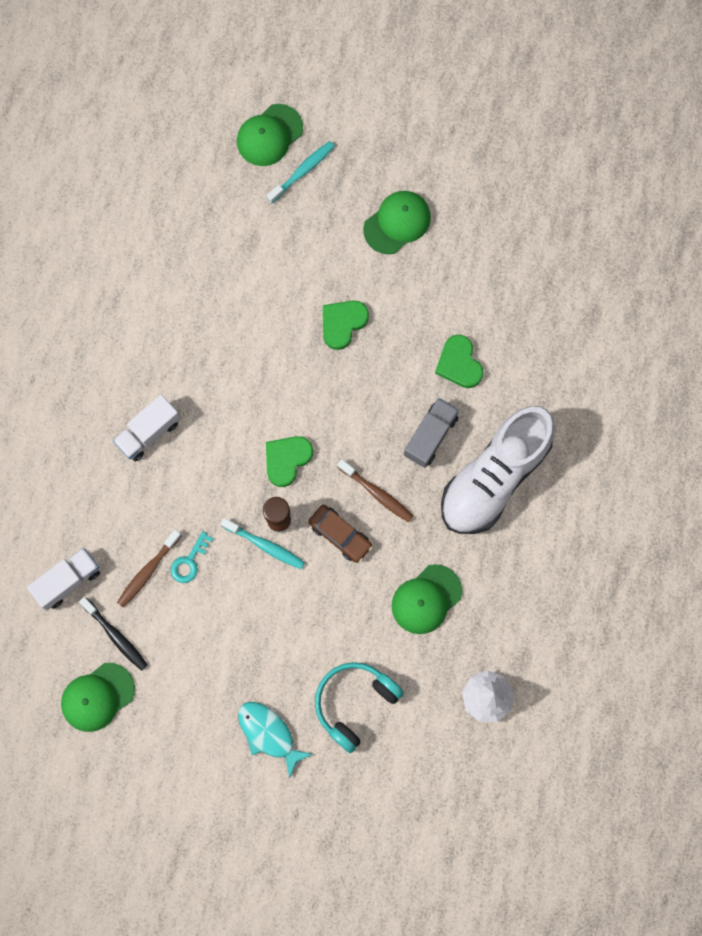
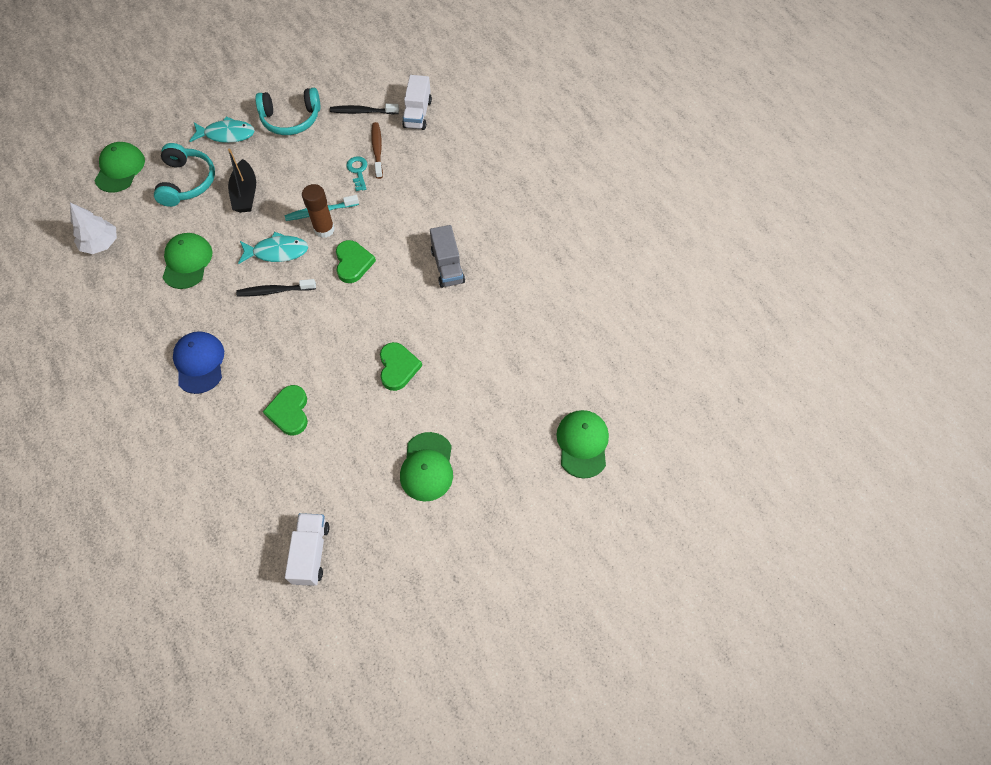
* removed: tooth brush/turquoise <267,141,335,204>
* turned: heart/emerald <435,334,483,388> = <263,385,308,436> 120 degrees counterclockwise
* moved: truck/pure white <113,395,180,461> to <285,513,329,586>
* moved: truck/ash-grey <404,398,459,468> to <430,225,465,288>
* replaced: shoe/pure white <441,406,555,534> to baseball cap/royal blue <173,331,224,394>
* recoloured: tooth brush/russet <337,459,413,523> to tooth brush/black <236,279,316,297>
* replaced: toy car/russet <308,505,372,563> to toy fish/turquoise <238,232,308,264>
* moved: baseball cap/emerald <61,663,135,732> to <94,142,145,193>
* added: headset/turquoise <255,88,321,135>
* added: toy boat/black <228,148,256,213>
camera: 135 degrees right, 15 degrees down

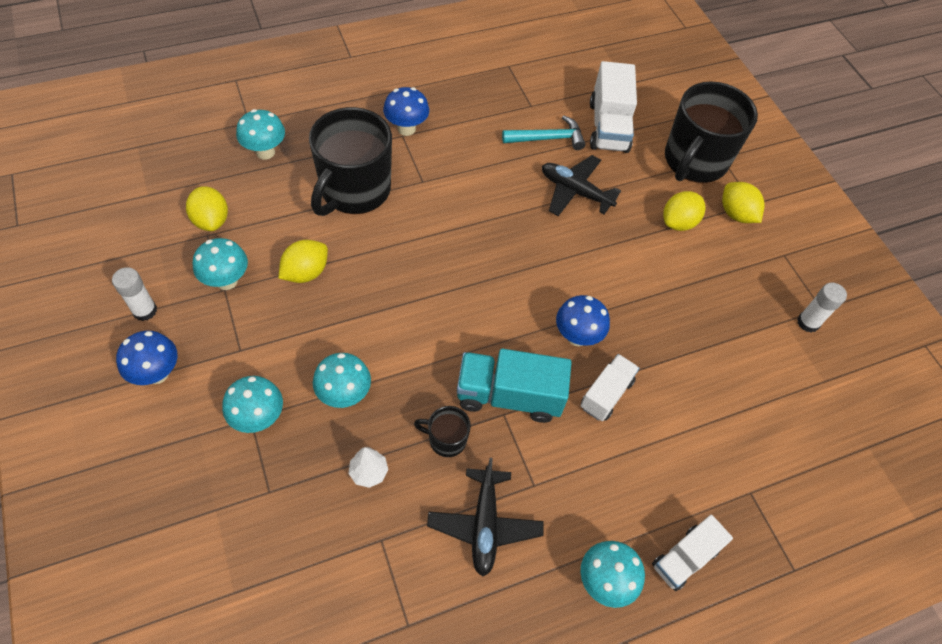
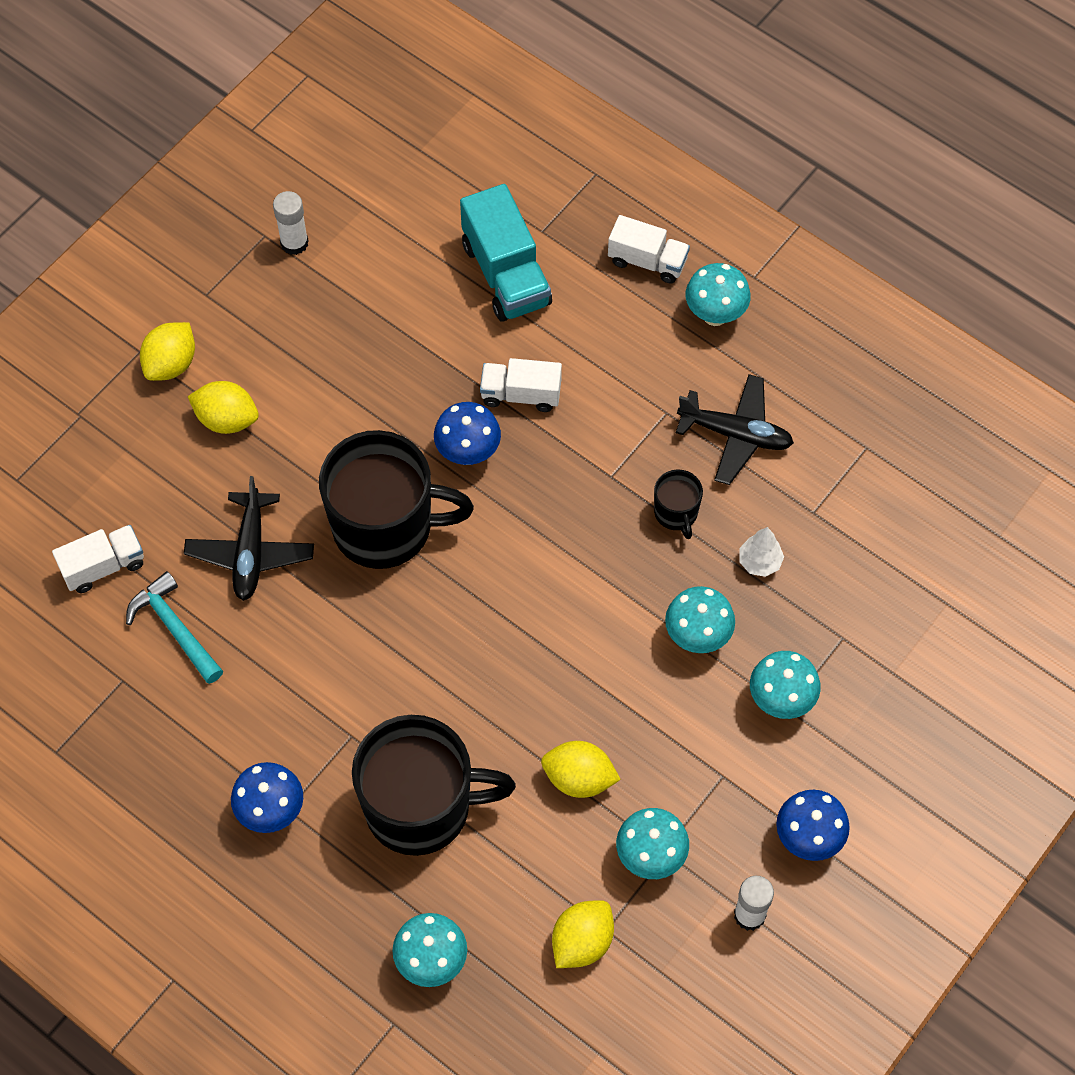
* resized: truck/pure white <590,61,637,153> = <52,525,144,593> x0.63
* moved: tea mug/black <665,81,758,183> to <319,430,474,569>
* moved: truck/turquoise <457,349,572,423> to <460,184,552,322>
* turned: plane/black <427,458,544,577> = <676,374,794,485> 45 degrees clockwise
camera: 115 degrees left, 5 degrees up

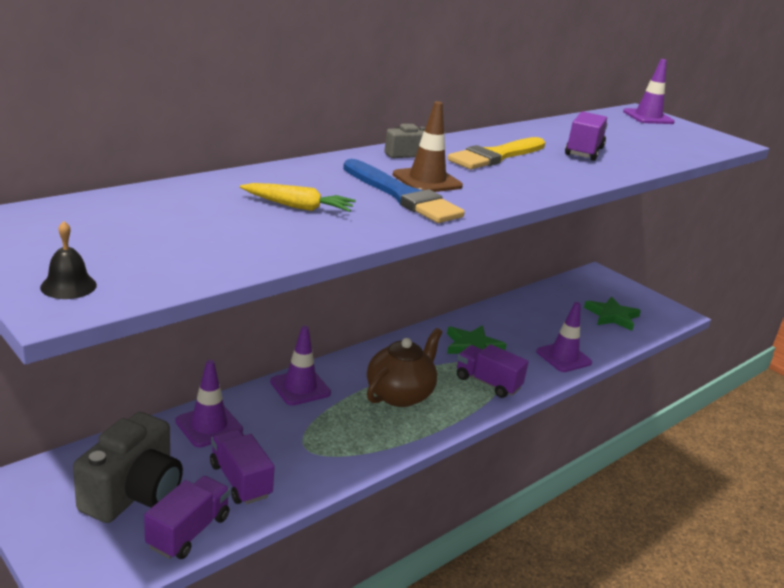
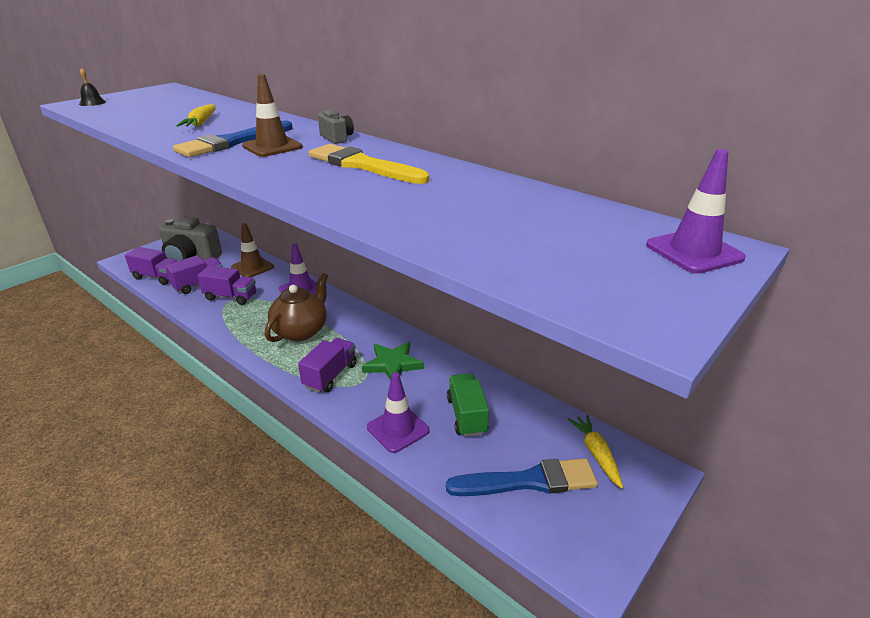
* moved: truck/purple <565,111,608,161> to <197,266,256,305>
* replaced: five-pointed star/emerald <584,297,641,331> to brush/royal blue <446,458,598,496>
* turned: china teapot/russet <367,328,442,407> = <265,273,328,342> 90 degrees counterclockwise
* recoloured: safety cone/purple <175,360,243,448> to safety cone/russet <231,223,274,277>
* added: truck/emerald <447,373,489,437>
* added: carrot/yellow <568,415,623,489>
camera: 85 degrees right, 5 degrees up

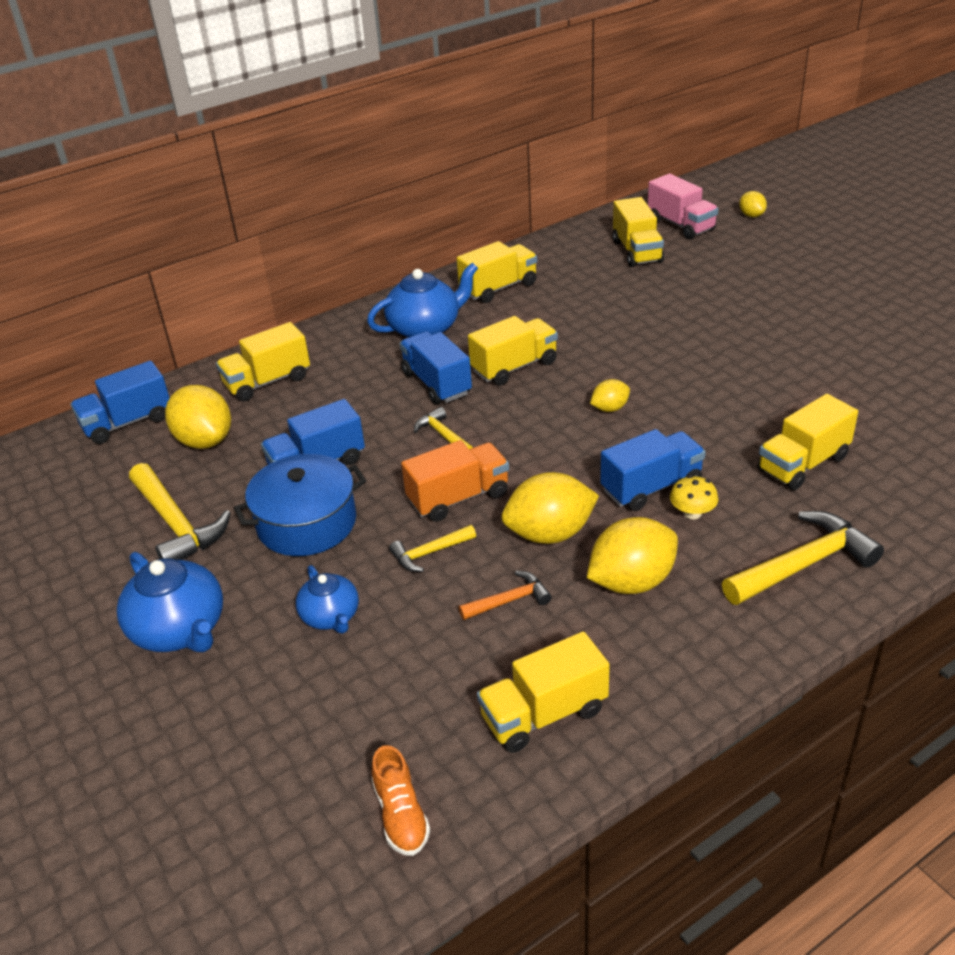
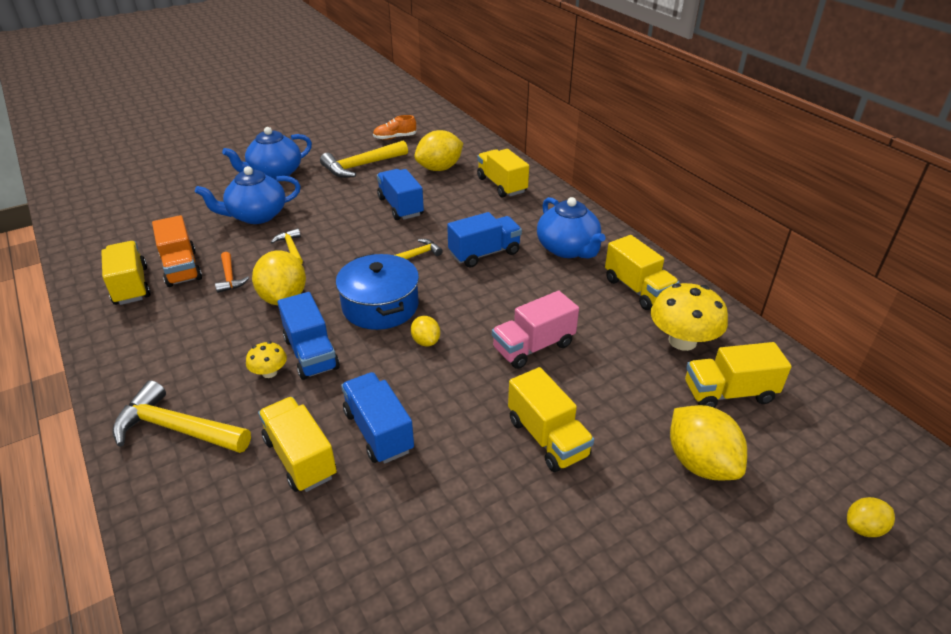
* moved: truck/rosy <648,174,719,239> to <492,291,579,369>
* moved: truck/yellow <468,316,558,386> to <508,367,594,472>
* moved: truck/royal blue <71,361,170,444> to <341,372,414,464>
* moved: truck/orange <401,440,509,522> to <152,215,202,287>
* moved: cooking pot/royal blue <234,454,366,556> to <336,254,419,330>
* turned: carpenter's hammer/yellow <722,511,884,605> = <113,380,251,453> 135 degrees clockwise
* moved: citrus fruit/yellow <587,517,678,594> to <670,405,747,480>
* resized: china teapot/royal blue <296,565,359,633> = <195,166,301,224> x1.63
* moved: shoe/orange <372,745,430,856> to <373,115,417,140>
* added: fungus/yellow <651,283,728,351>
camera: 90 degrees right, 0 degrees up

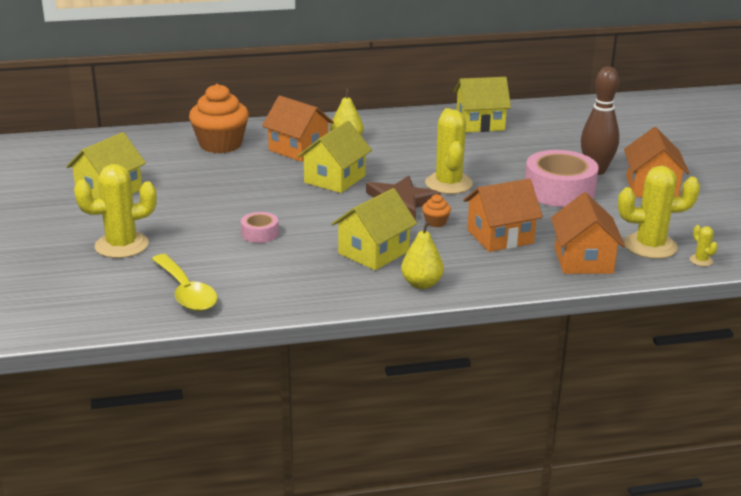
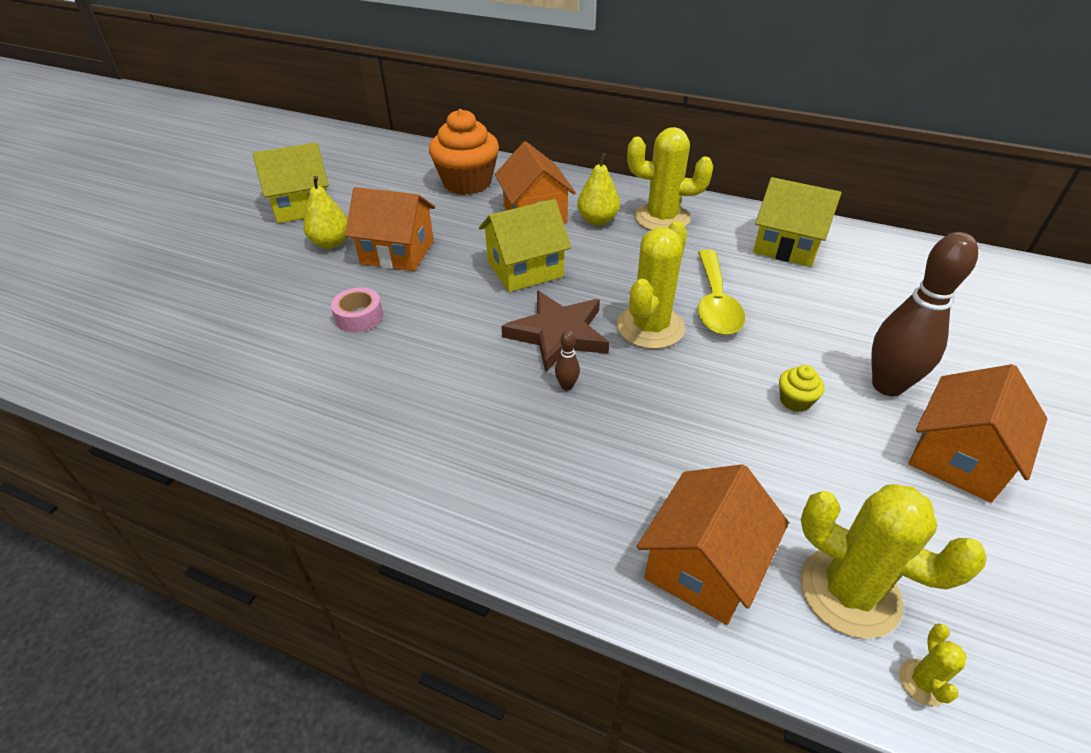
* replaced: roll of tape/rosy <525,150,599,207> to muffin/yellow <779,365,824,412>
* moved: cactus/yellow <74,164,157,258> to <627,127,713,230>
* moved: house/orange <463,179,543,252> to <345,187,435,271>
* removed: house/yellow <331,188,417,270>
* replaced: muffin/orange <422,194,451,227> to bowling pin/russet <555,330,580,391>
* moved: toy pear/yellow <401,221,444,289> to <303,176,348,249>
* moved: teaspoon/yellow <152,254,218,311> to <698,250,745,335>
camera: 35 degrees right, 15 degrees up

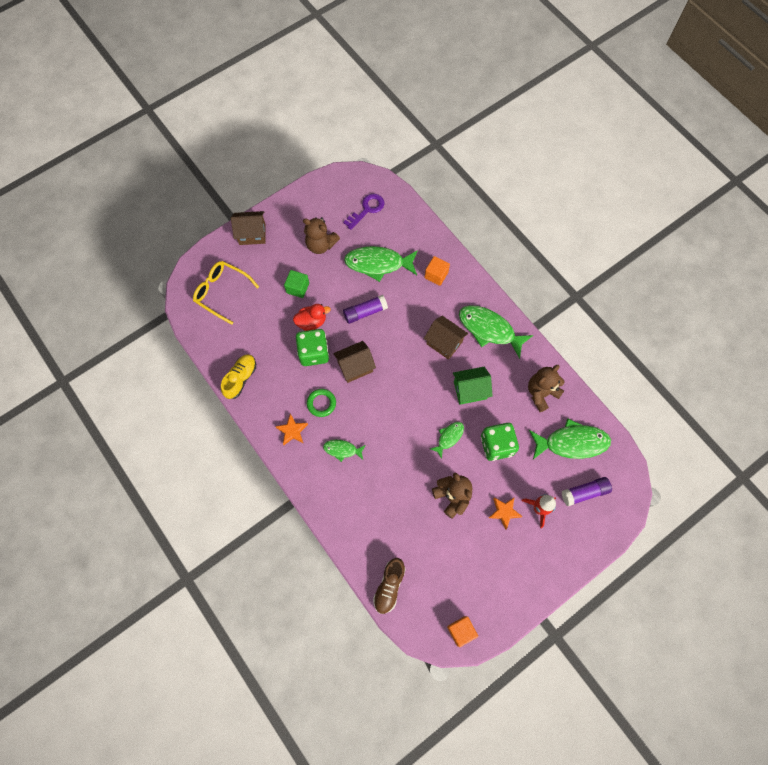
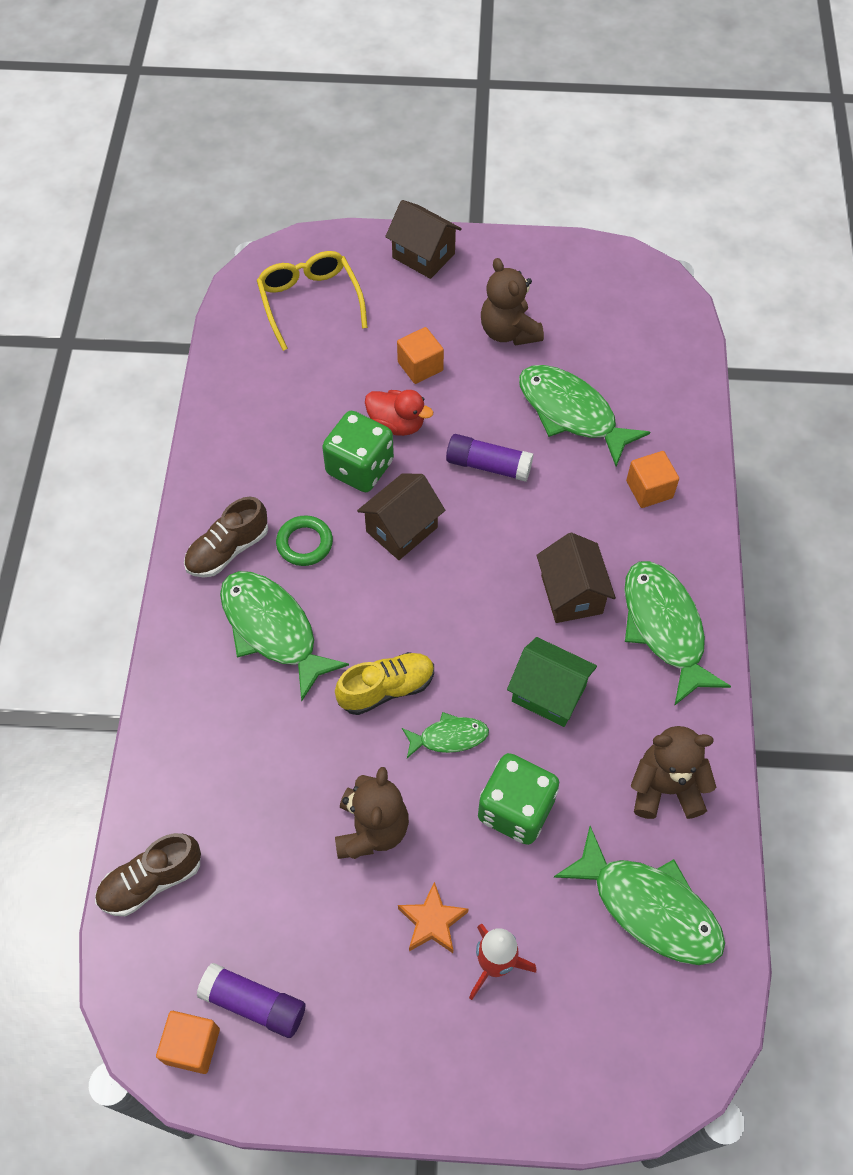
* removed: door key/purple <343,193,384,230>
* recoloured: block/emerald <284,270,309,298> to block/orange <397,327,444,384>
* turned: house/russet <333,341,376,383> = <357,473,445,560> 60 degrees counterclockwise
* moved: shoe/yellow <221,354,256,399> to <335,652,434,715>
* replaced: five-pointed star/orange <275,414,308,445> to shoe/russet <184,497,268,578>
* resized: toy fish/emerald <323,440,366,462> = <220,571,349,701> x1.91
* moved: stick of glue/purple <562,477,612,506> to <196,963,305,1038>
camera: 40 degrees right, 10 degrees down

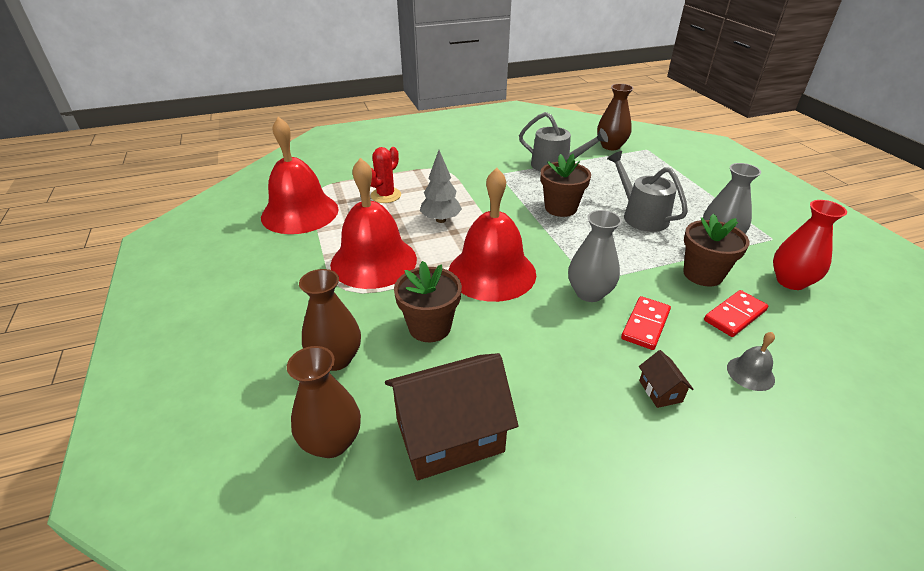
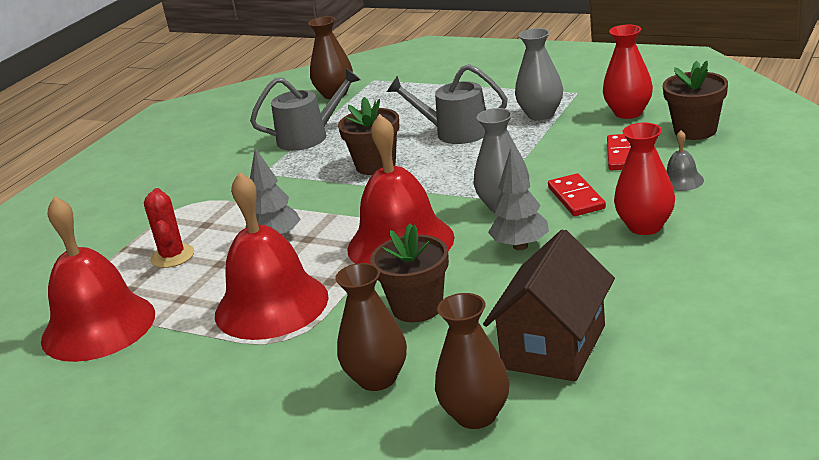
* moved: flower pot/russet <683,214,750,287> to <663,61,728,140>
* replaced: house/russet <639,350,694,408> to flower vase/red <614,123,675,235>
* added: toy tree/ash-grey <488,148,549,250>
camera: 40 degrees left, 10 degrees down

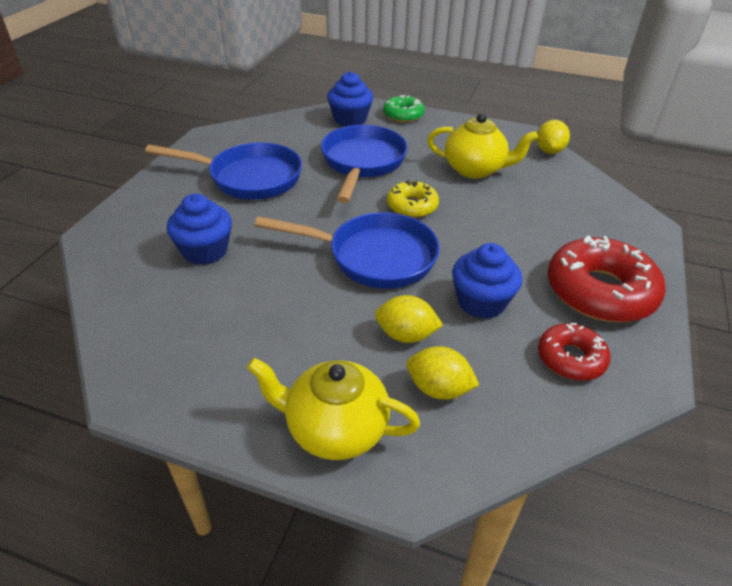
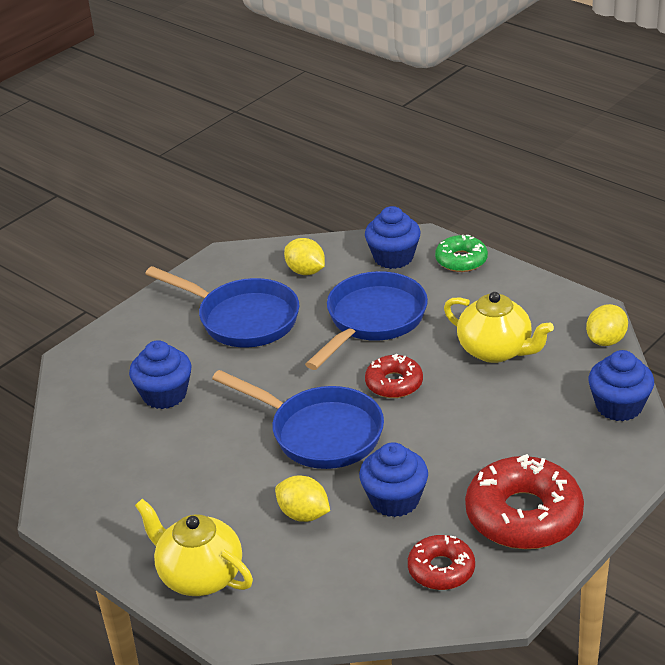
* recoloured: glazed donut/yellow <387,180,439,218> to glazed donut/red <365,354,423,398>
* moved: citrus fruit/yellow <407,346,479,400> to <284,238,325,275>
* added: muffin/royal blue <588,350,654,421>
camera: 25 degrees right, 5 degrees down

